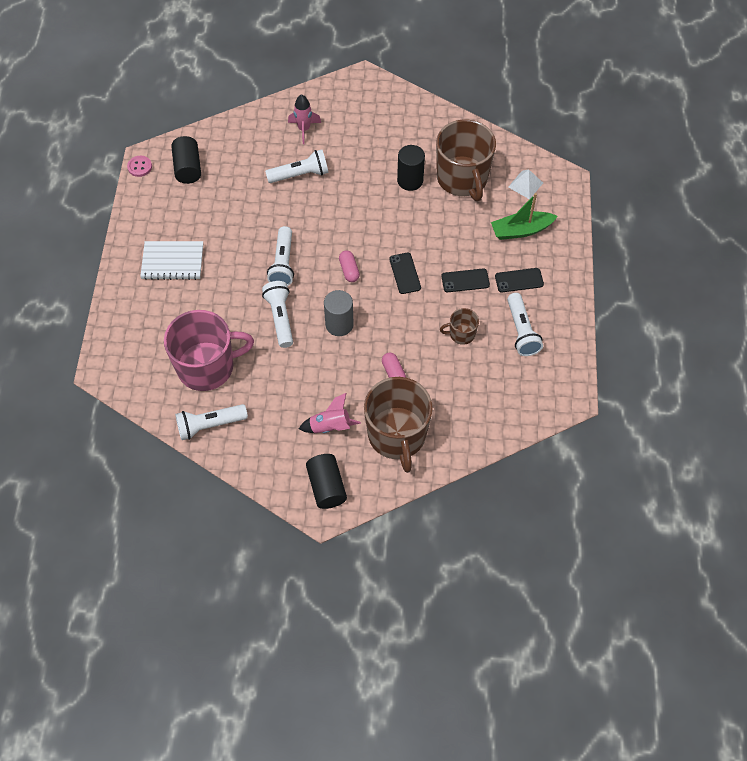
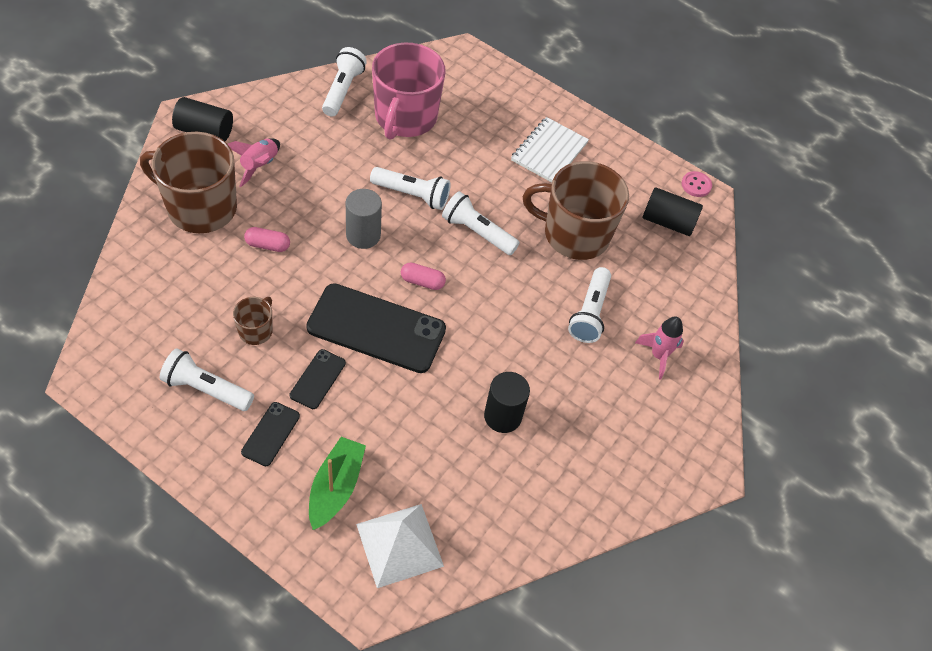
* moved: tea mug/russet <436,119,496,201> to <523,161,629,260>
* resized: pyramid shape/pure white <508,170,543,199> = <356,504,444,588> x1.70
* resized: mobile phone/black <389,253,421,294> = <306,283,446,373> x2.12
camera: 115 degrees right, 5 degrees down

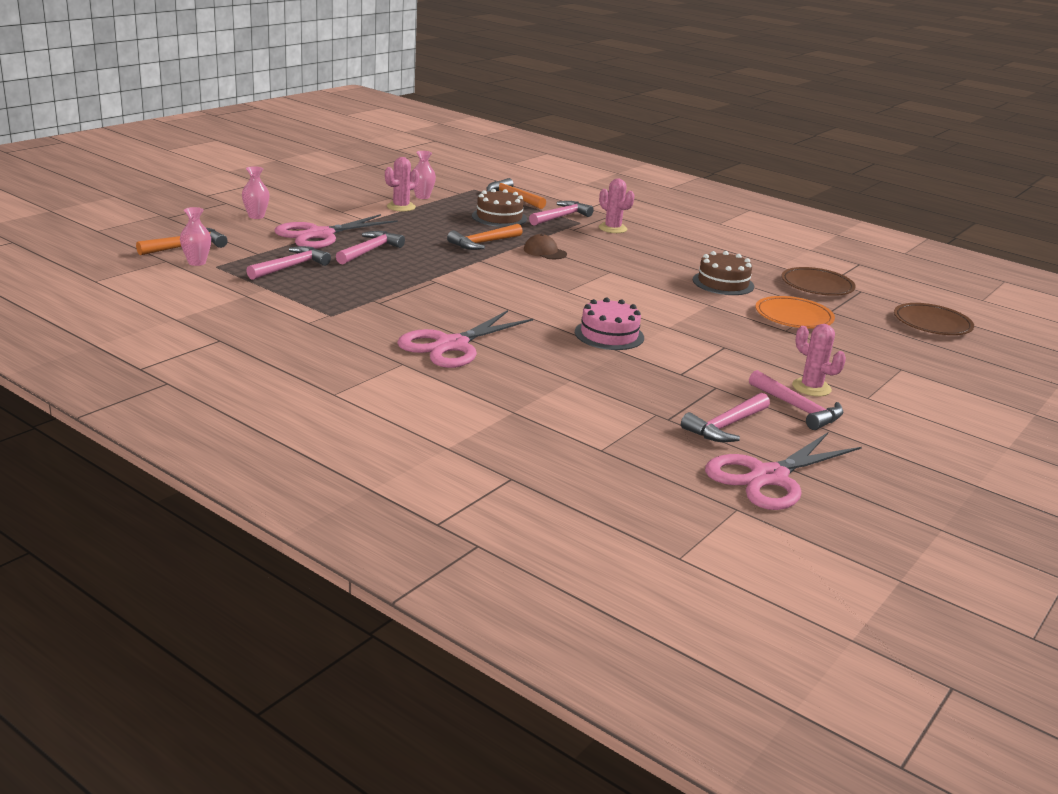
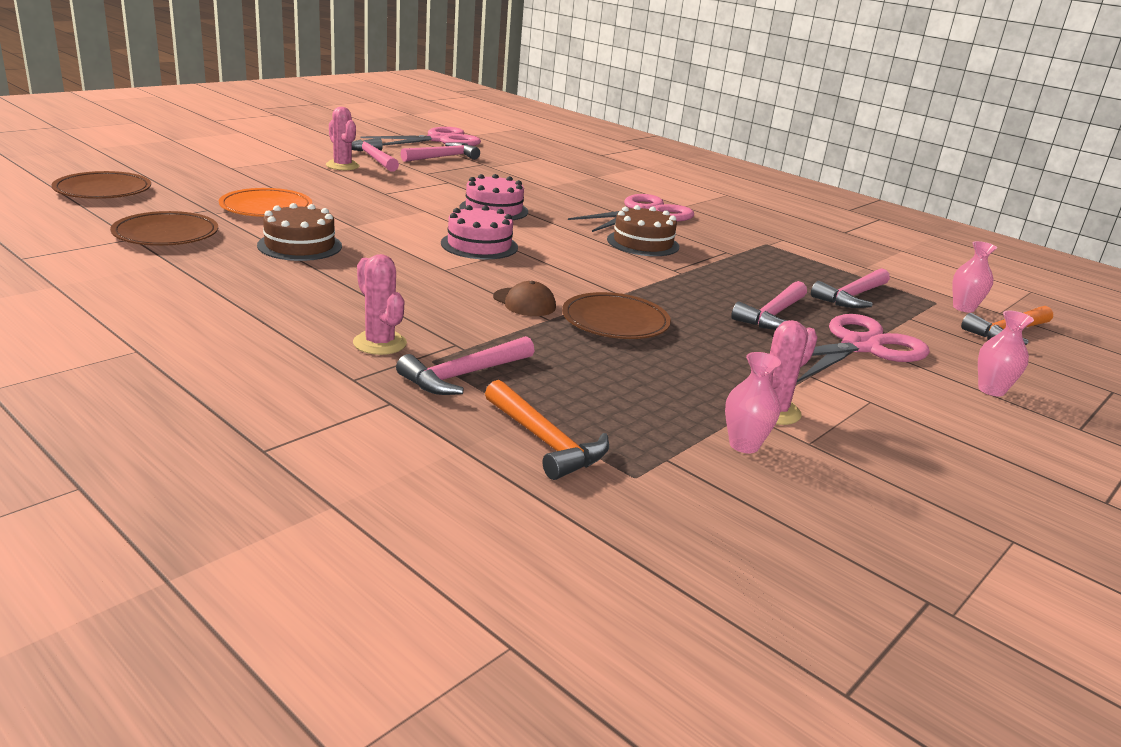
* moved: cake/russet <472,189,527,227> to <607,205,679,256>
* replaced: carpenter's hammer/orange <447,224,523,250> to dinner plate/russet <562,292,671,339>
* added: cake/rosy <441,205,518,259>
camera: 175 degrees left, 0 degrees up

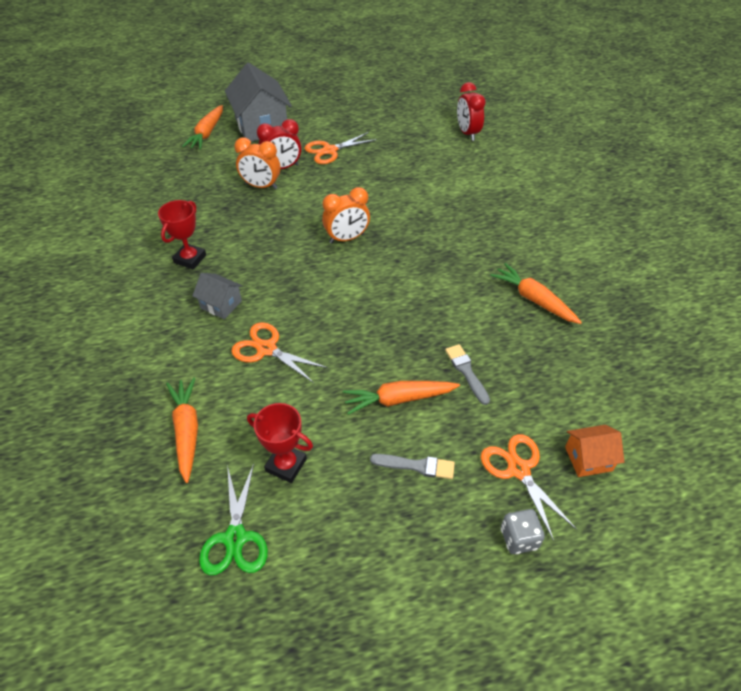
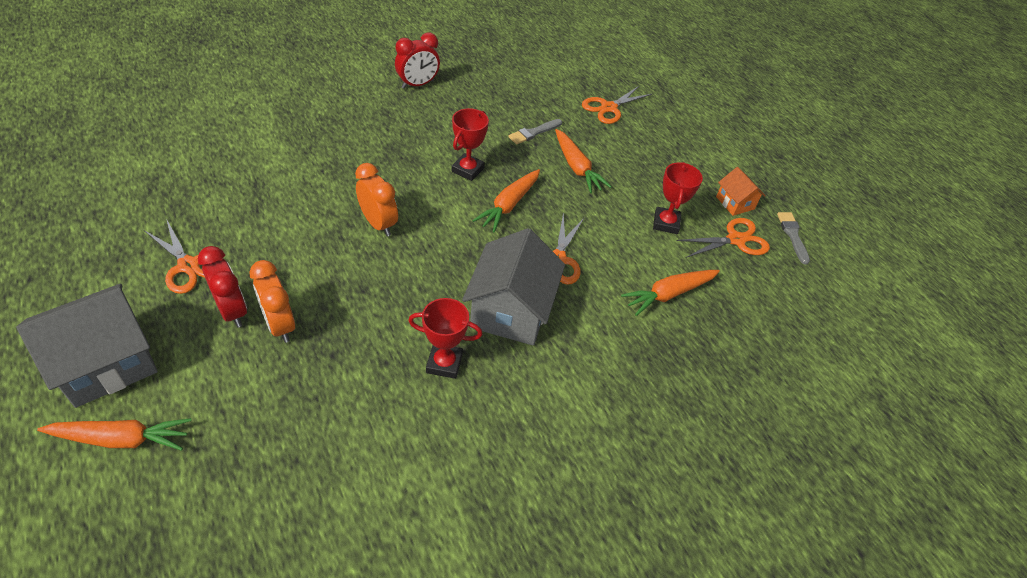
* moved: alarm clock/red <457,82,486,141> to <395,33,440,89>
* turned: alarm clock/orange <234,137,281,189> = <249,260,295,343> 150 degrees clockwise
* moved: carrot/orange <490,263,582,324> to <472,169,540,232>
* resized: house/ash-grey <192,273,243,319> = <462,228,565,345> x1.98
* moved: house/orange <565,425,624,477> to <716,167,766,216>
* moved: brush/ash-grey <370,454,455,479> to <777,212,810,264>
* recoloured: scissors/emerald <199,463,268,575> to scissors/orange <676,218,770,258>
* removed: die/ash-grey <501,509,545,554>
* added: award cup/red <452,108,489,181>
camera: 110 degrees left, 0 degrees up

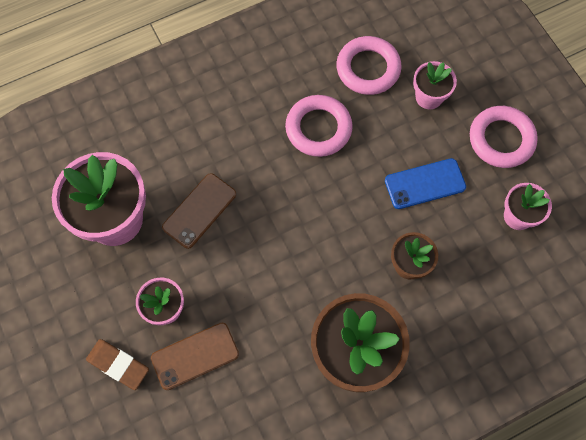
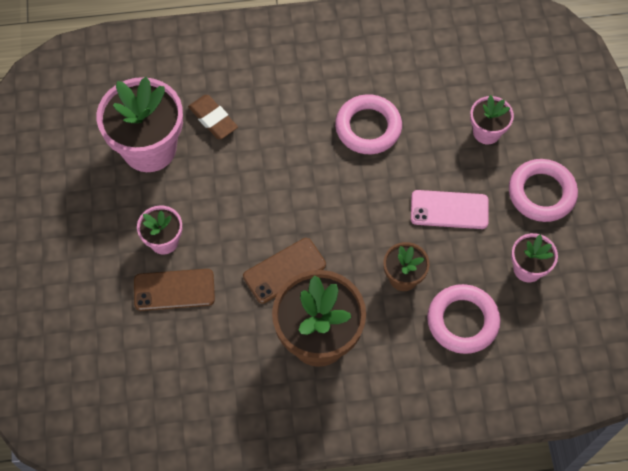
* moved: hoop/rosy <336,36,402,95> to <427,284,501,354>
* recoloured: mobile phone/royal blue <385,158,466,209> to mobile phone/rosy <411,190,489,229>
* moved: mobile phone/russet <162,173,236,249> to <243,238,326,303>
* moved: eraser/russet <86,339,149,390> to <188,95,238,139>
camera: 20 degrees right, 5 degrees down

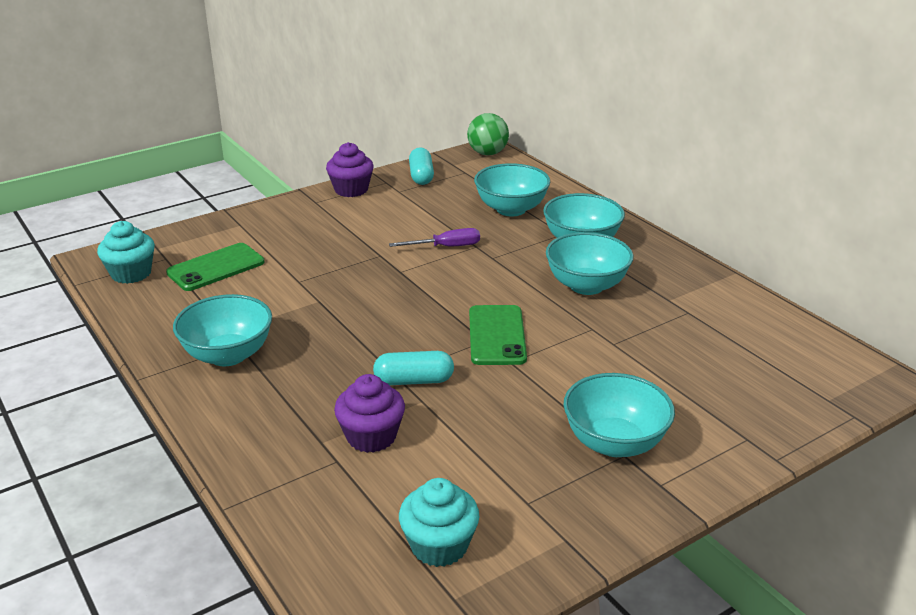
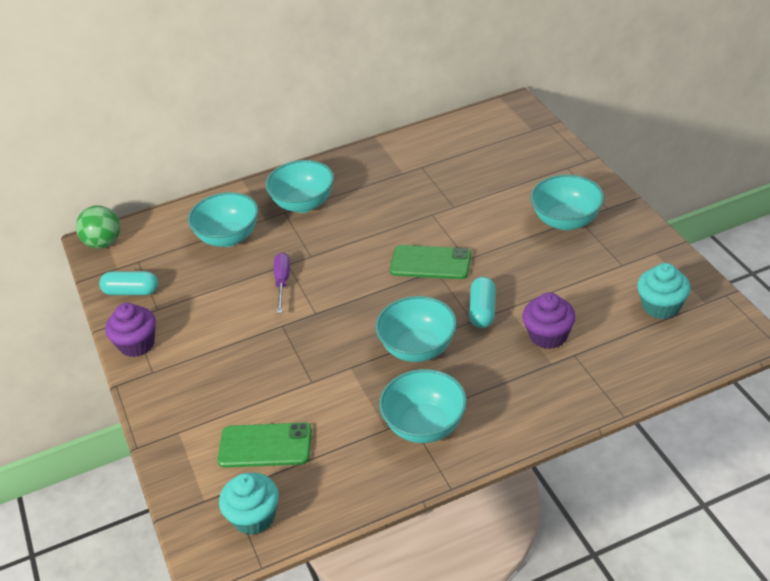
* moved: serving bowl/turquoise <546,232,633,295> to <376,296,457,362>
* turned: mobile phone/emerald <166,243,264,291> = <217,422,312,468> 60 degrees counterclockwise
camera: 75 degrees left, 10 degrees up

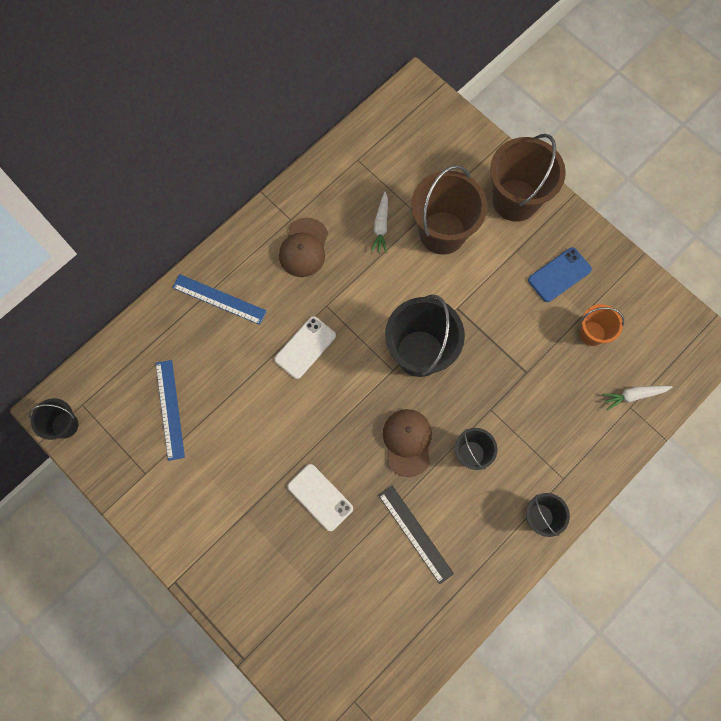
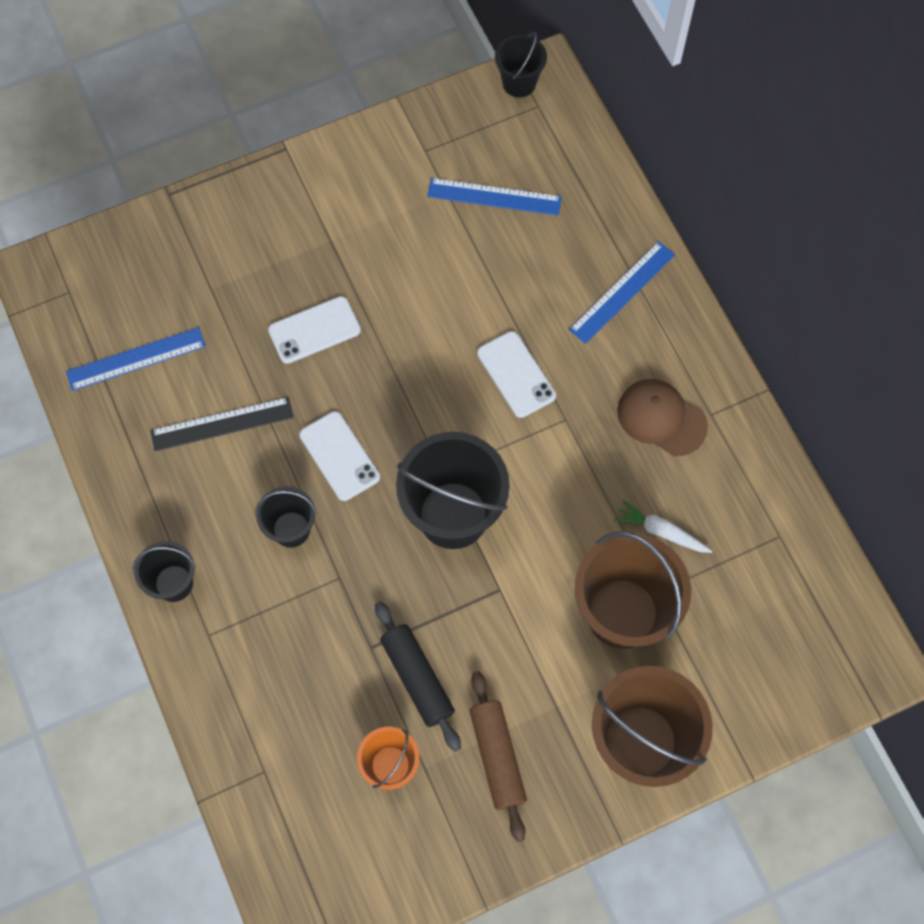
* replaced: mobile phone/royal blue <528,248,592,302> to rolling pin/russet <470,671,527,842>
* removed: carrot/pure white <602,386,672,410>
* replaced: baseball cap/russet <383,409,432,477> to mobile phone/pure white <299,411,380,501>
* added: measuring stick/royal blue <66,327,206,391>
* added: rolling pin/black <375,601,461,752>
camera: 110 degrees right, 5 degrees down

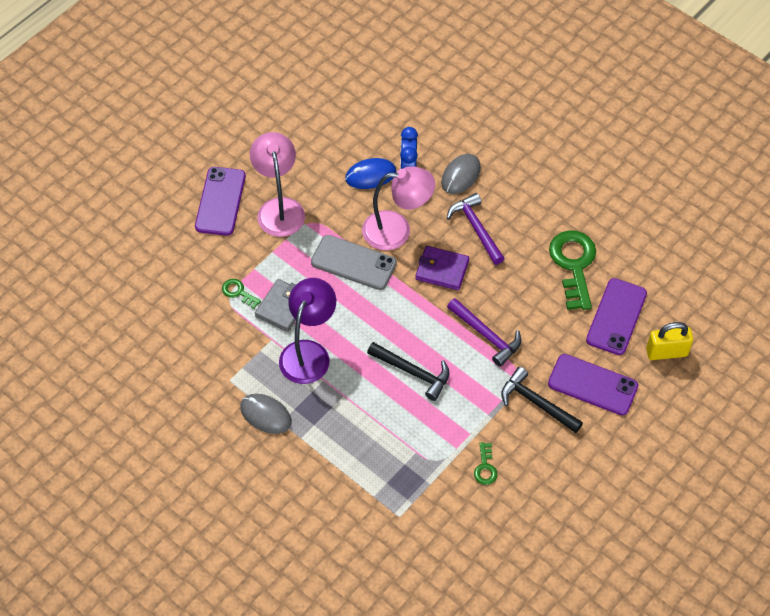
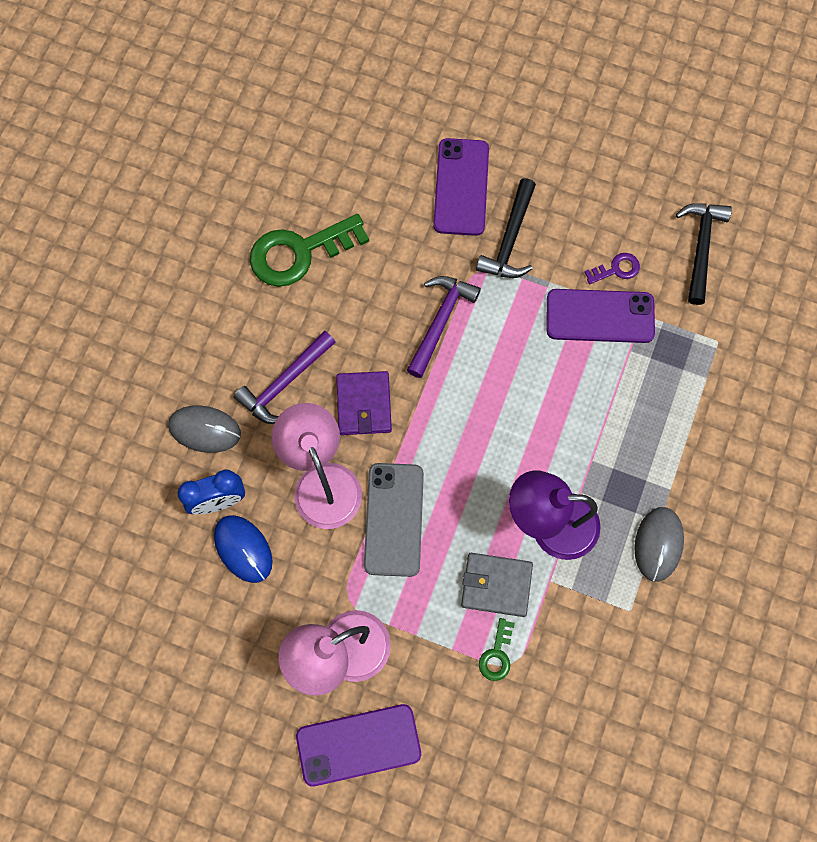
* moved: mobile phone/purple <586,278,647,355> to <547,289,655,343>
* removed: small lock/yellow <646,322,693,360>
* moved: carpenter's hammer/black <367,342,450,401> to <676,203,732,305>
* recoloured: door key/emerald <474,442,498,485> to door key/purple <585,253,640,284>
camera: 110 degrees left, 15 degrees up

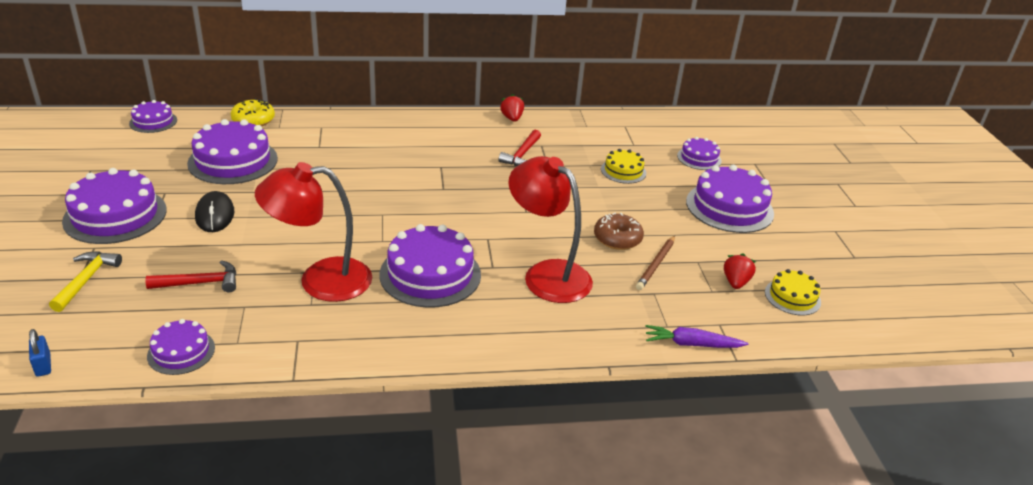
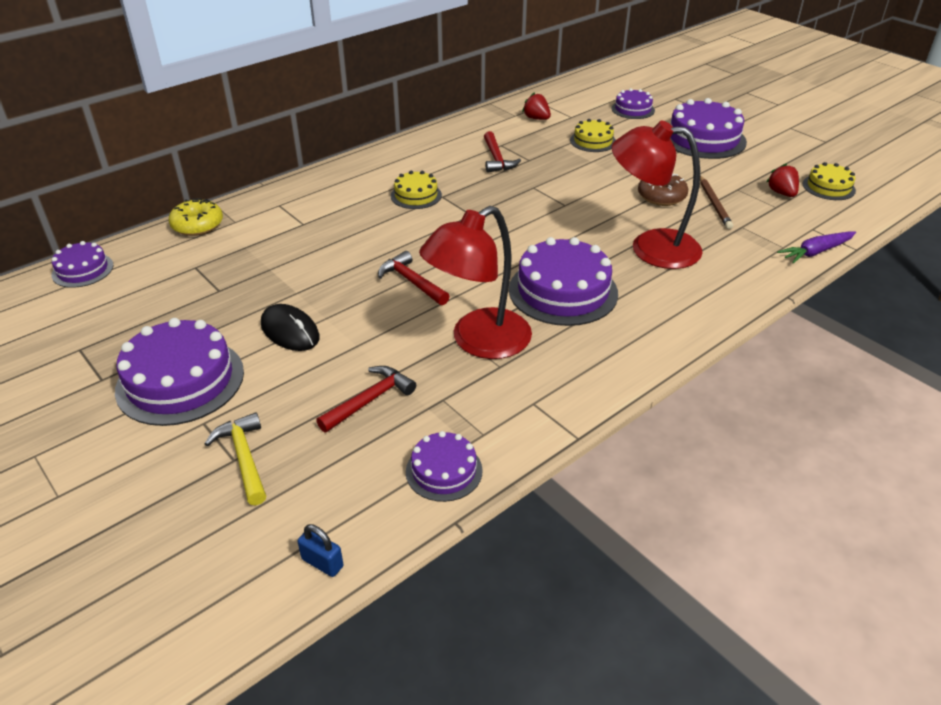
* moved: strawberry/red <500,94,524,122> to <522,92,551,120>
* removed: cake/purple <187,119,278,184>
* added: cake/yellow <391,171,442,209>
* added: carpenter's hammer/red <378,251,450,305>
camera: 30 degrees left, 5 degrees up

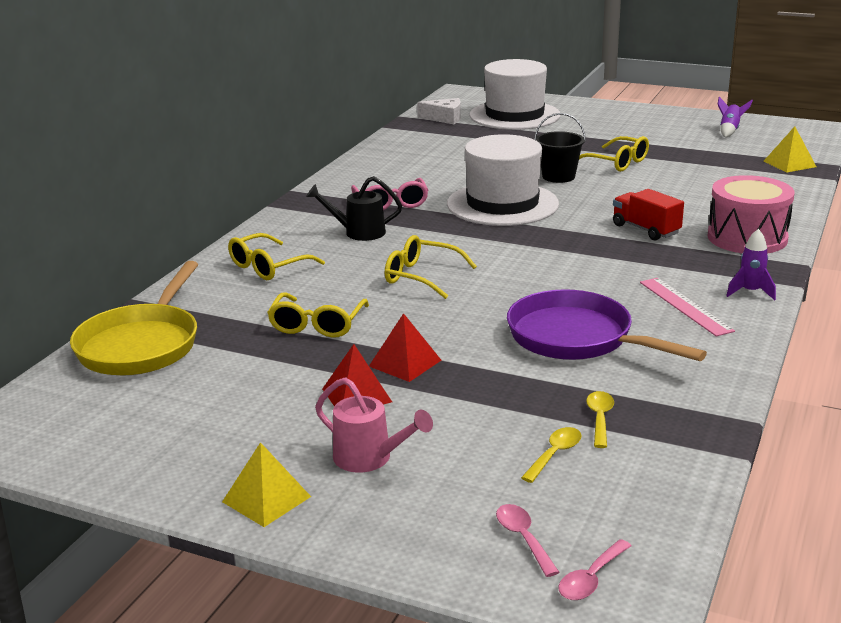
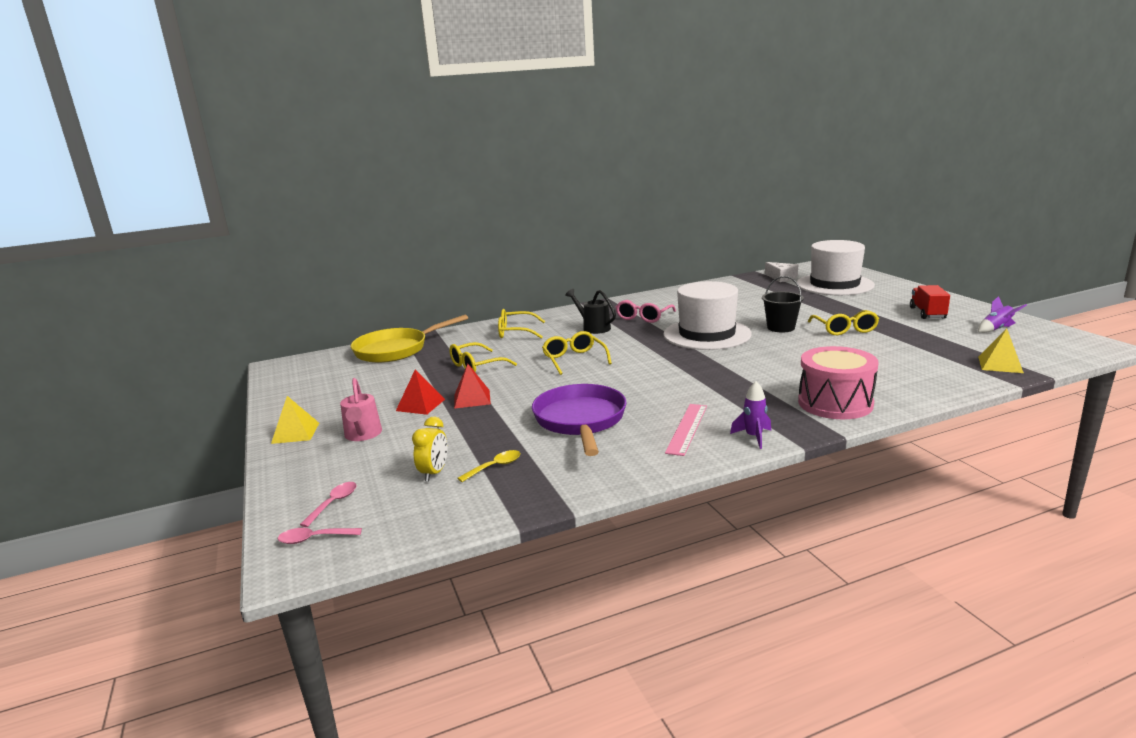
* moved: truck/red <613,189,684,241> to <910,285,950,319>
* replaced: teaspoon/yellow <521,427,581,483> to alarm clock/yellow <412,417,448,482>
camera: 45 degrees right, 5 degrees down

